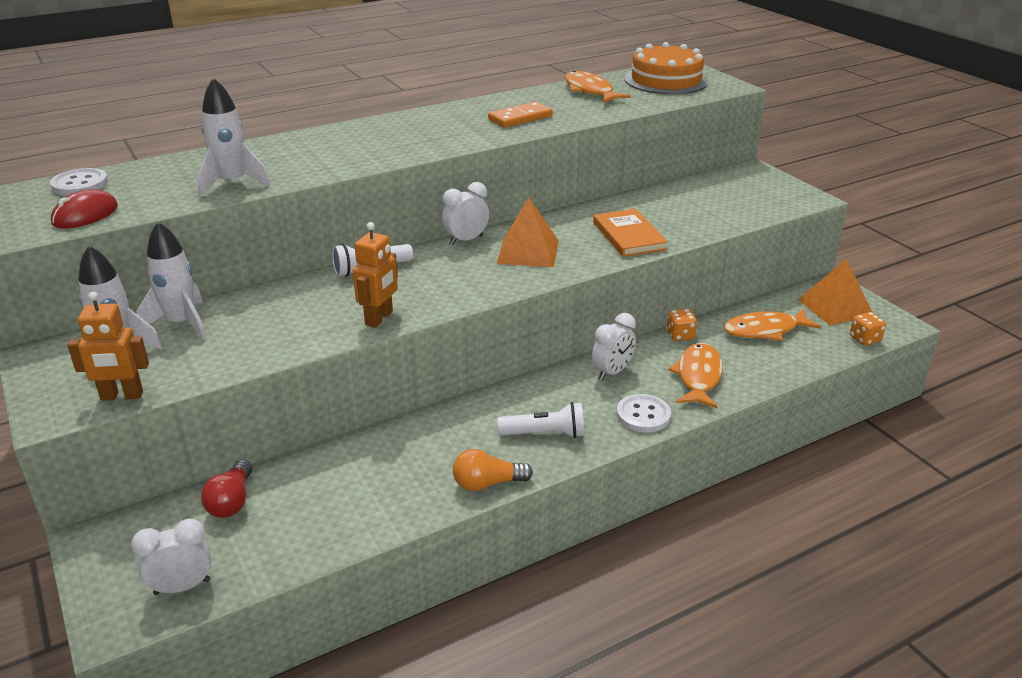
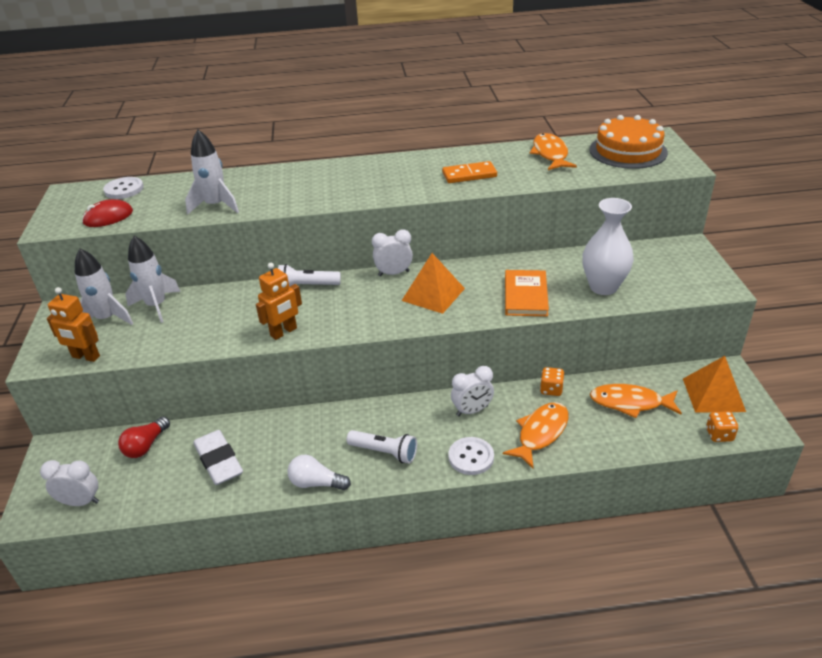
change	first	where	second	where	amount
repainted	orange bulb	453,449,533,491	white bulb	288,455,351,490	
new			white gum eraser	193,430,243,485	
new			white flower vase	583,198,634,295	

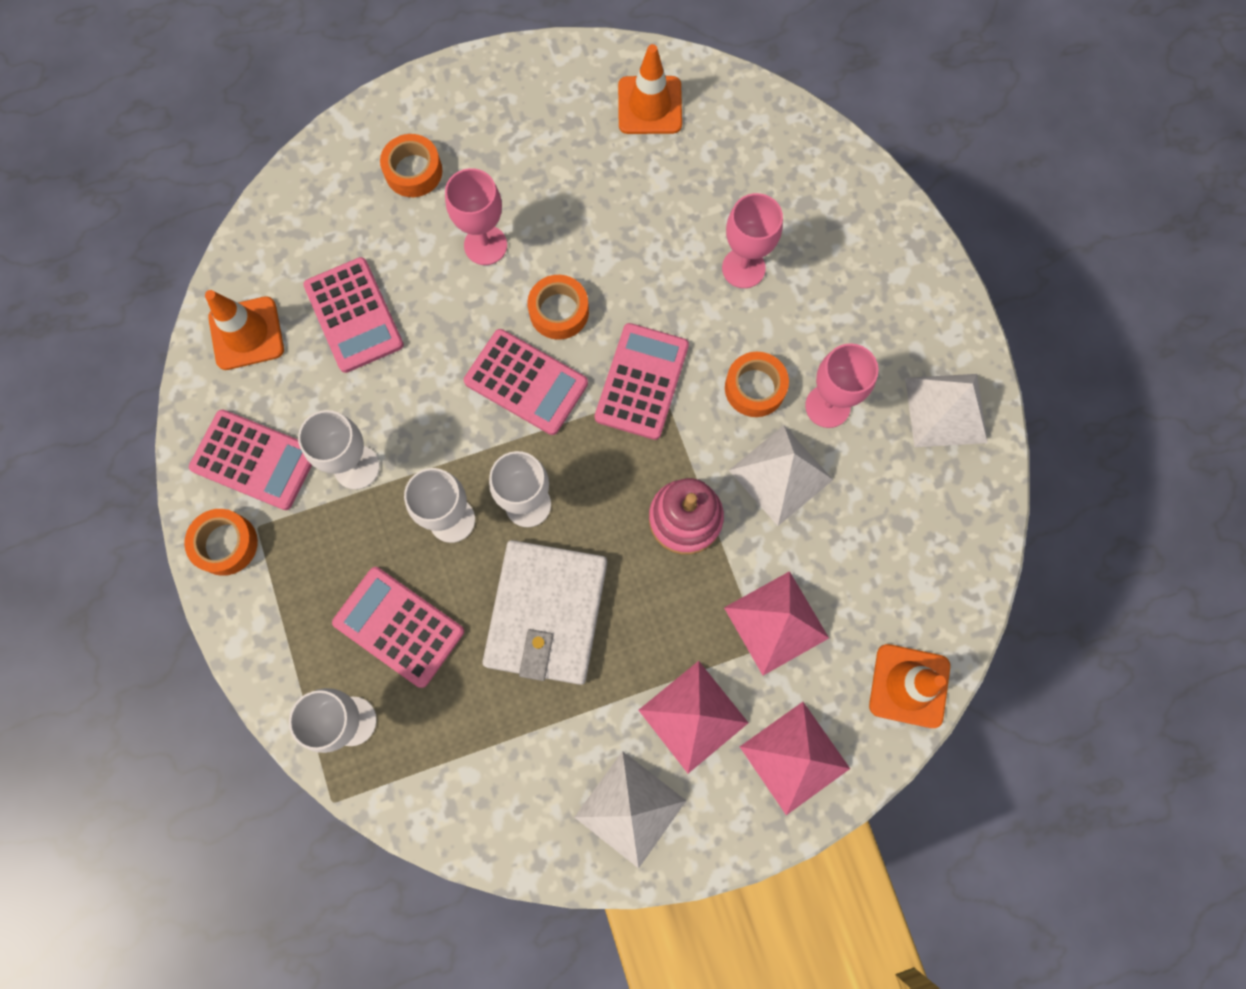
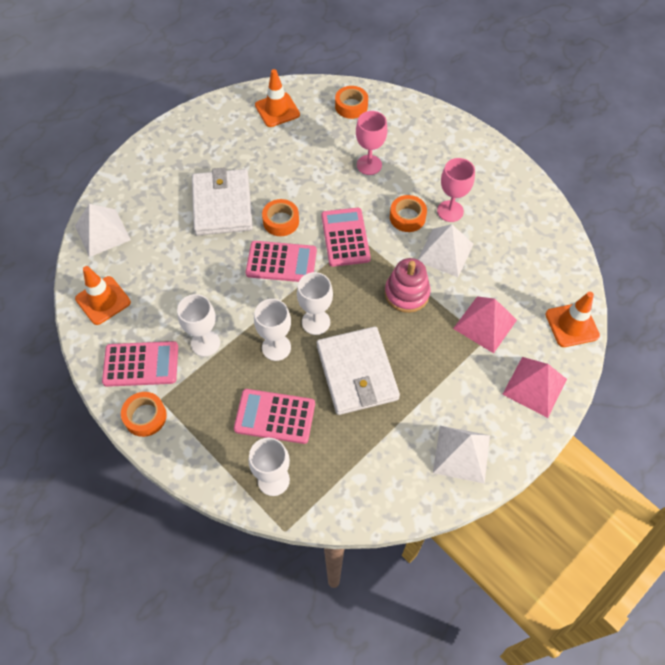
change	first	where	second	where	amount
gone	rose-pink calculator	303,257,404,373			
shifted	orange sticky tape	380,134,442,197		335,86,368,119	
swapped	rose-pink chalice	445,168,507,265	white wallet	192,167,253,236	
gone	rose-pink pyramid	639,661,748,773			
shifted	white pyramid	905,374,988,447		75,204,131,257	

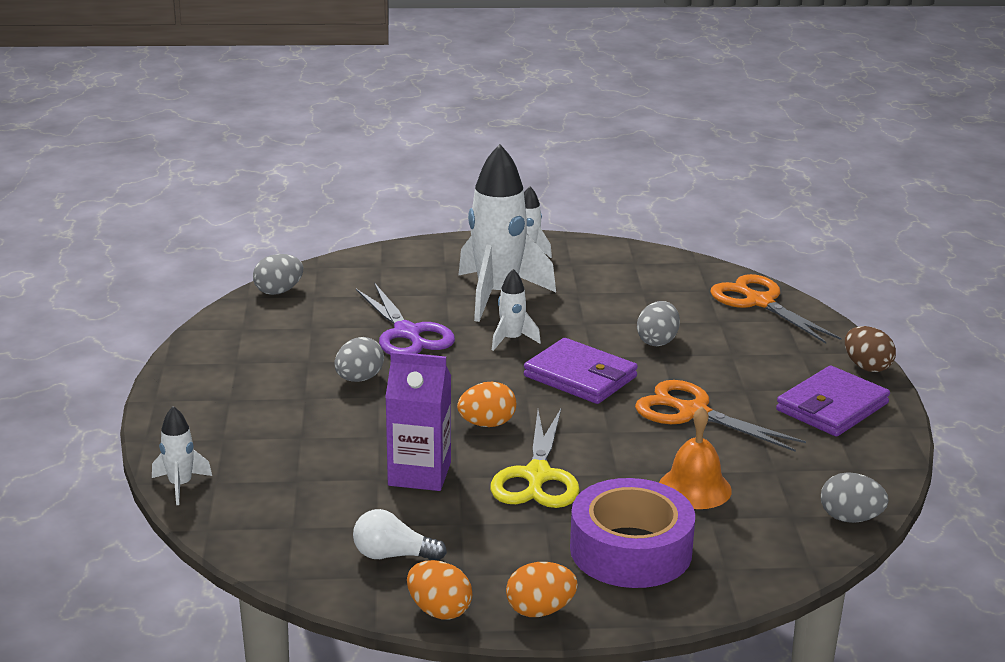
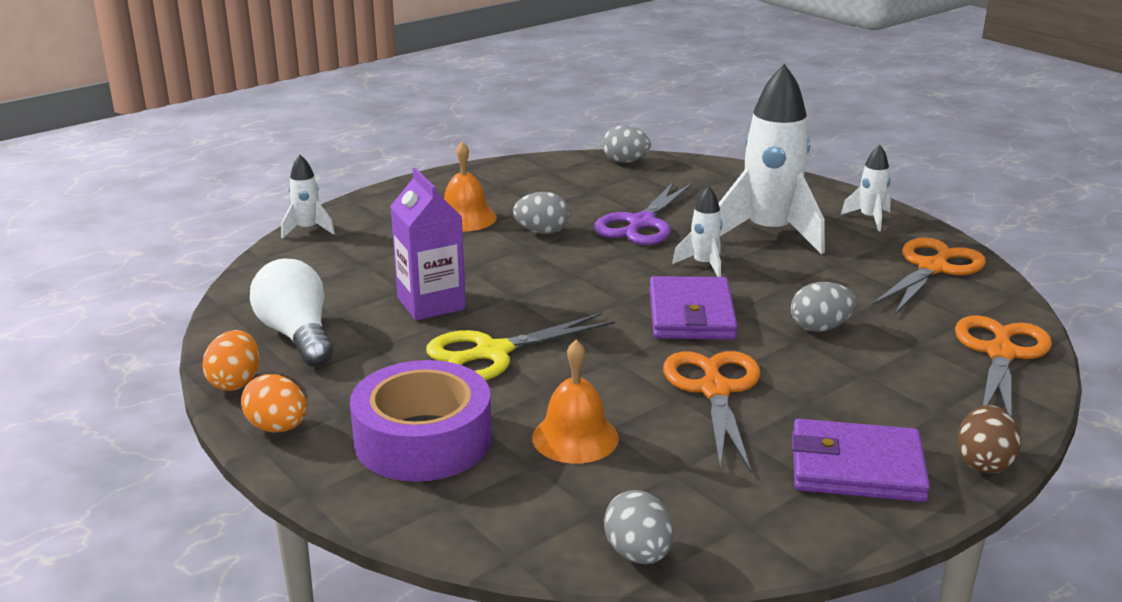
change	first	where	second	where	amount
scaled	white bulb	353,509,447,561		250,258,333,367	x1.52
gone	orange egg shape	457,382,516,427			
new			orange hand bell	444,141,497,231	
new			orange scissors	872,237,986,315	

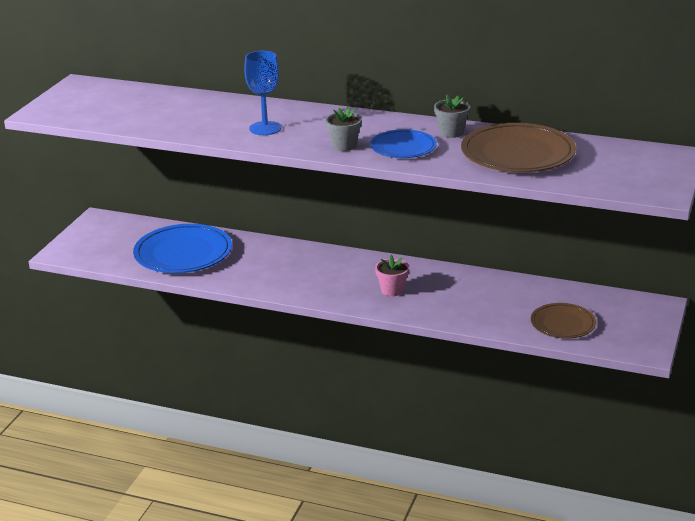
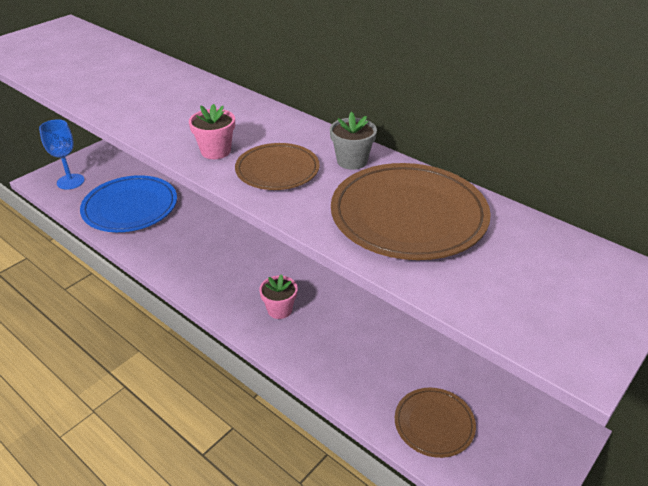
change	first	where	second	where	amount
shifted	blue chalice	244,51,281,135		39,119,85,190	
repainted	gray potted plant	325,107,362,151	rose-pink potted plant	189,104,235,159	
repainted	blue plate	370,129,437,158	dark brown plate	235,143,320,190	

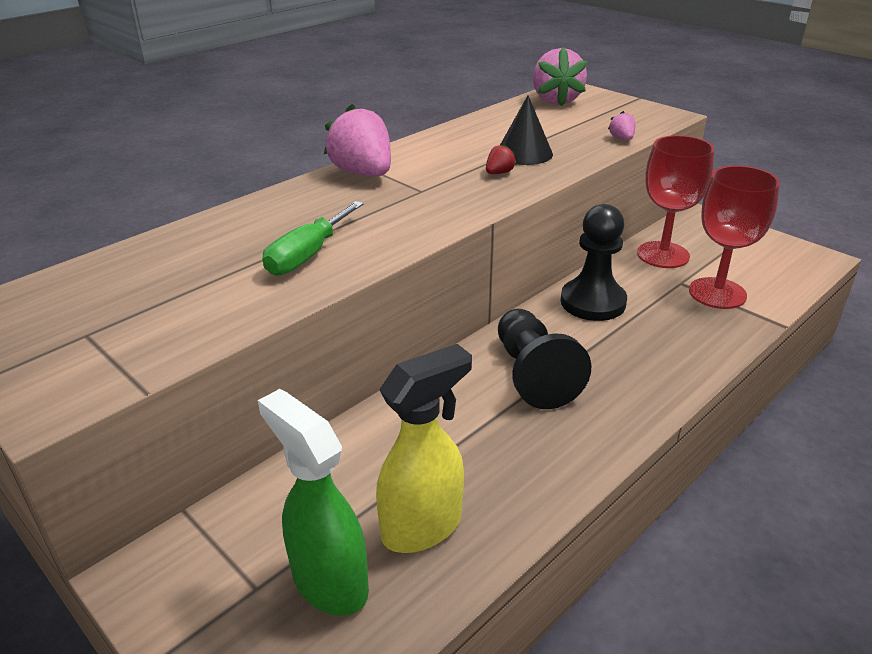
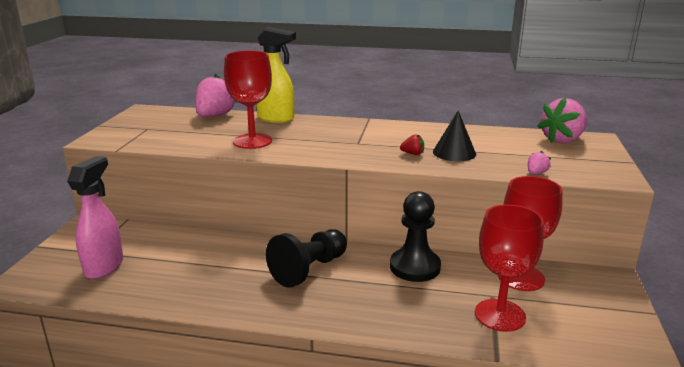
change	first	where	second	where	amount
repainted	green sprayer	258,389,369,616	rose-pink sprayer	67,156,123,279	
swapped	green screwdriver	262,201,363,276	scarlet chalice	224,50,272,149	
shifted	rose-pink toy strawberry	324,104,391,176		195,74,238,117	
shifted	yellow sprayer	376,344,472,553		256,27,296,123	

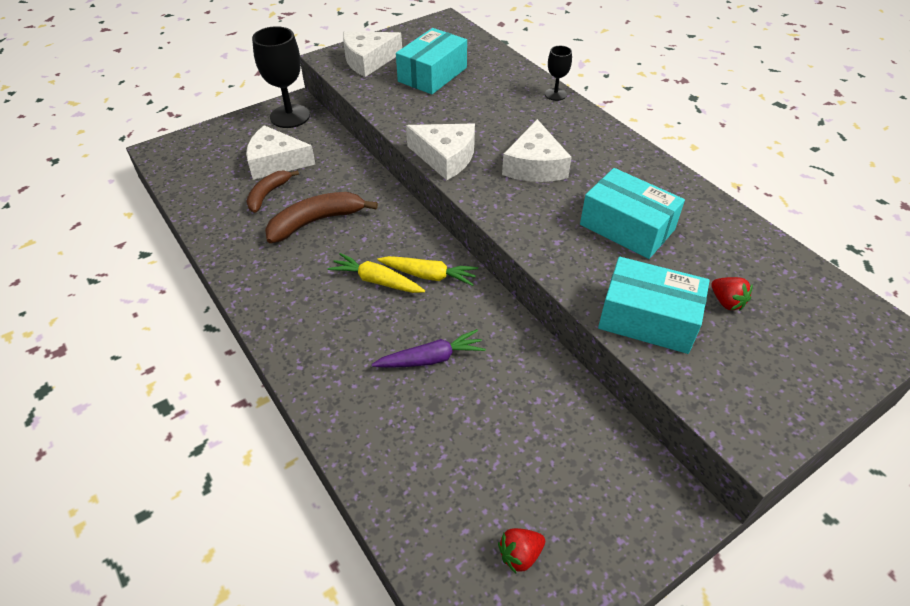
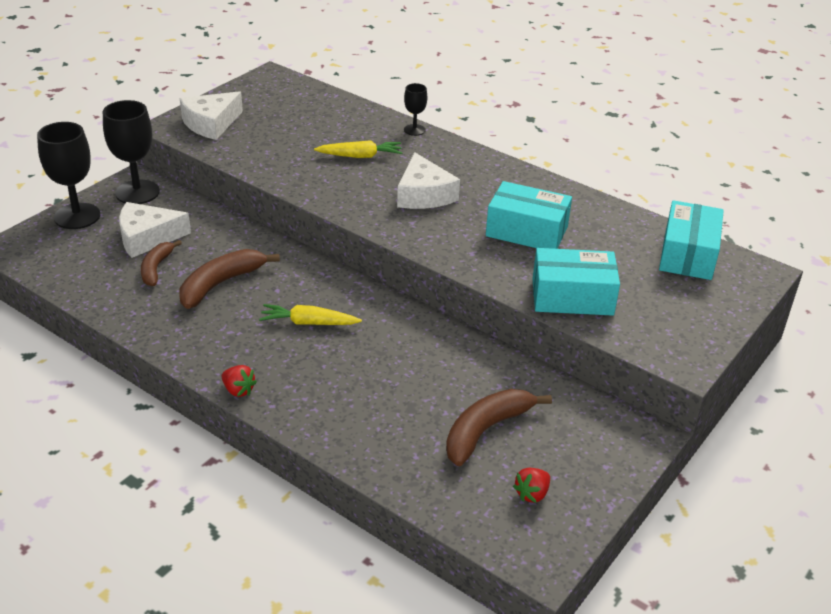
change	first	where	second	where	amount
gone	royal purple toy carrot	372,329,486,368			
shifted	yellow toy carrot	377,256,478,286		314,140,403,158	
shifted	turquoise package	396,28,467,94		659,200,724,280	
gone	white cheese wedge	406,123,475,180			
shifted	scarlet toy strawberry	711,277,753,311		221,365,257,397	
new			ebony chalice	37,122,100,229	
new			dark brown banana fruit	446,389,552,466	

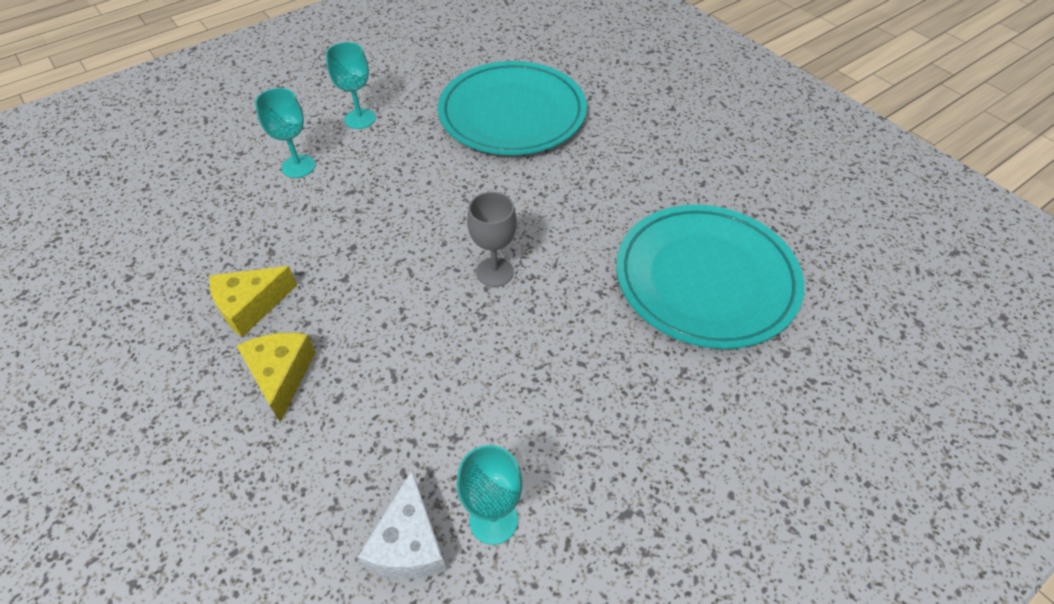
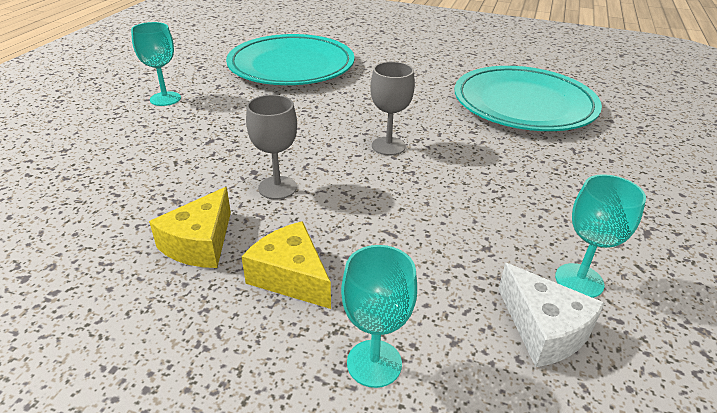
change	first	where	second	where	amount
shifted	turquoise chalice	255,88,315,178		341,245,417,388	
new			gray chalice	246,95,297,199	

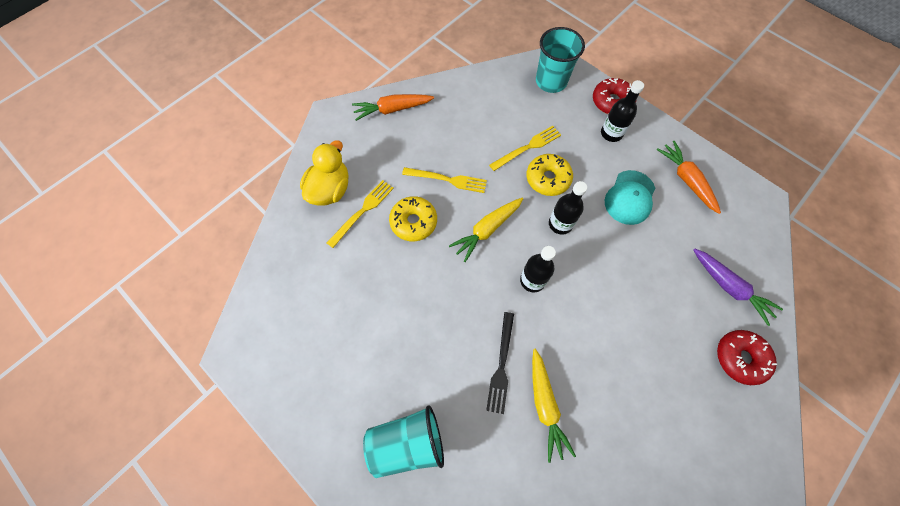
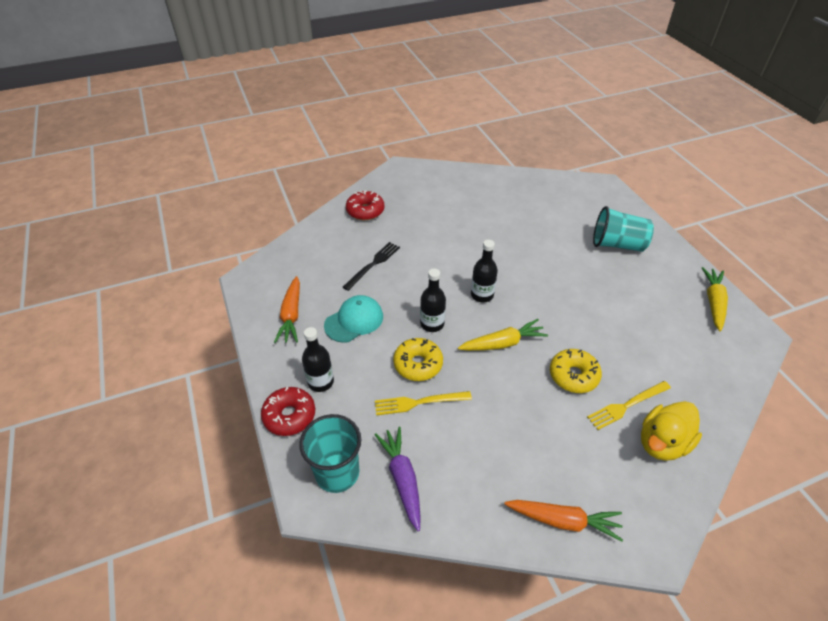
change	first	where	second	where	amount
gone	yellow table fork	402,167,487,193			
shifted	ebony table fork	486,312,514,414		343,242,400,291	
shifted	yellow toy carrot	532,349,576,463		702,267,728,331	
shifted	royal purple toy carrot	693,249,783,326		375,427,421,531	

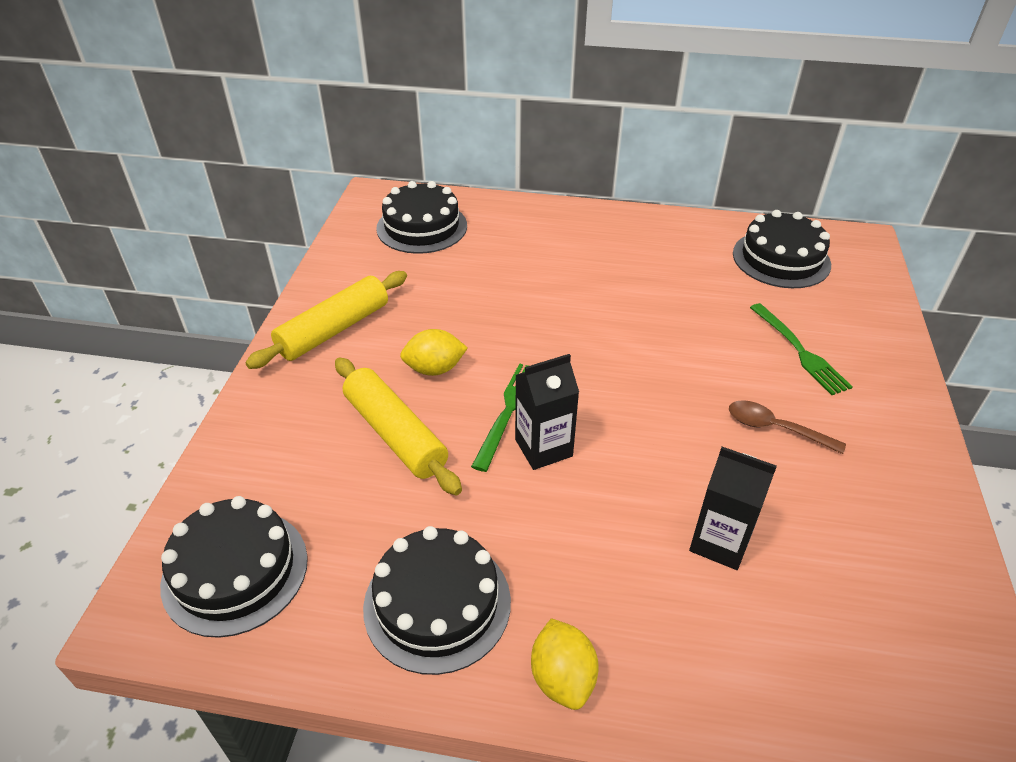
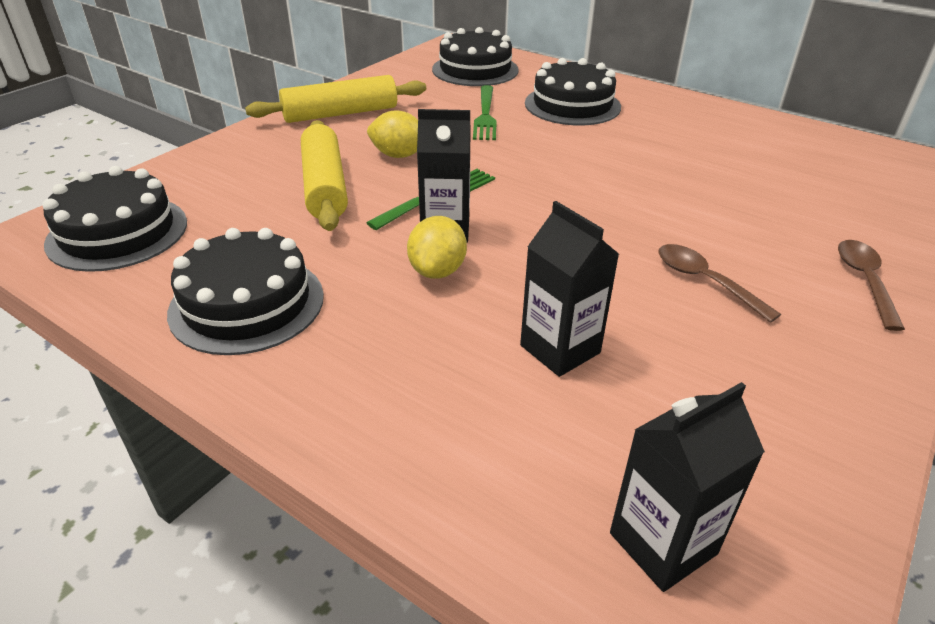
change	first	where	second	where	amount
shifted	yellow citrus fruit	531,618,599,710		407,216,467,279	
shifted	ebony gateau	733,210,831,288		525,58,621,125	
shifted	green table fork	750,303,853,395		473,85,497,140	
new			ebony juice carton	610,382,765,592	
new			dark brown tablespoon	838,240,905,331	

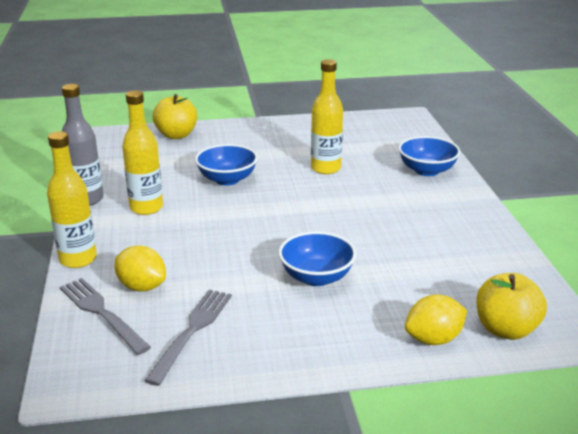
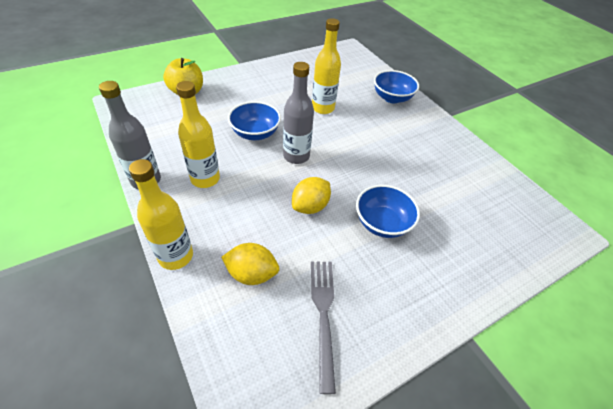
change	first	where	second	where	amount
gone	gray table fork	60,278,151,355			
shifted	yellow citrus fruit	405,294,467,345		292,177,331,214	
gone	yellow toy apple	476,273,547,340			
new			gray bottle	283,62,314,164	

